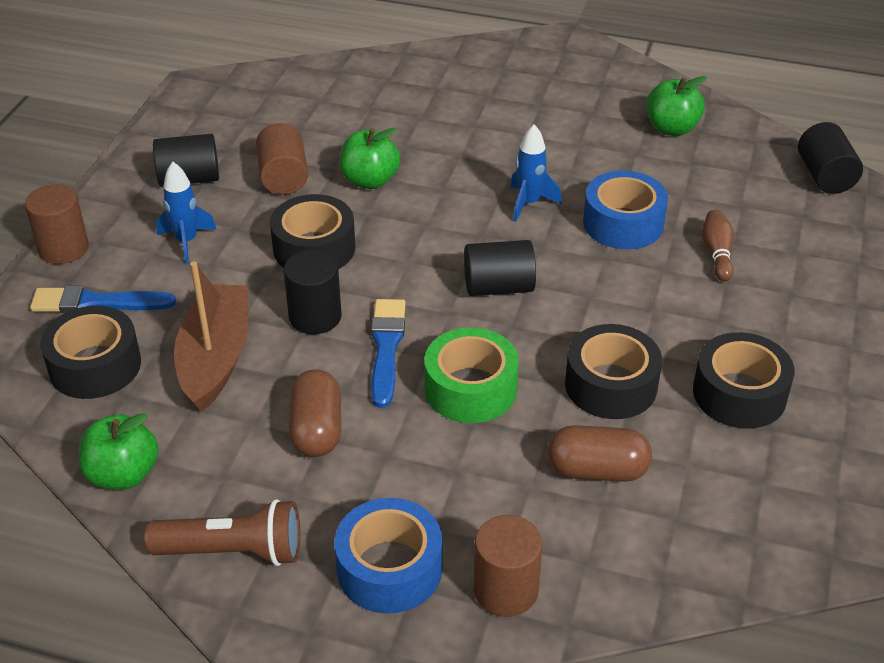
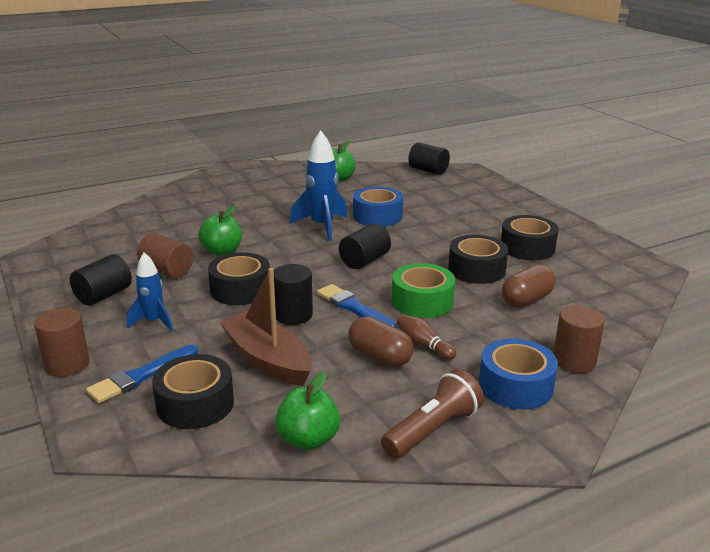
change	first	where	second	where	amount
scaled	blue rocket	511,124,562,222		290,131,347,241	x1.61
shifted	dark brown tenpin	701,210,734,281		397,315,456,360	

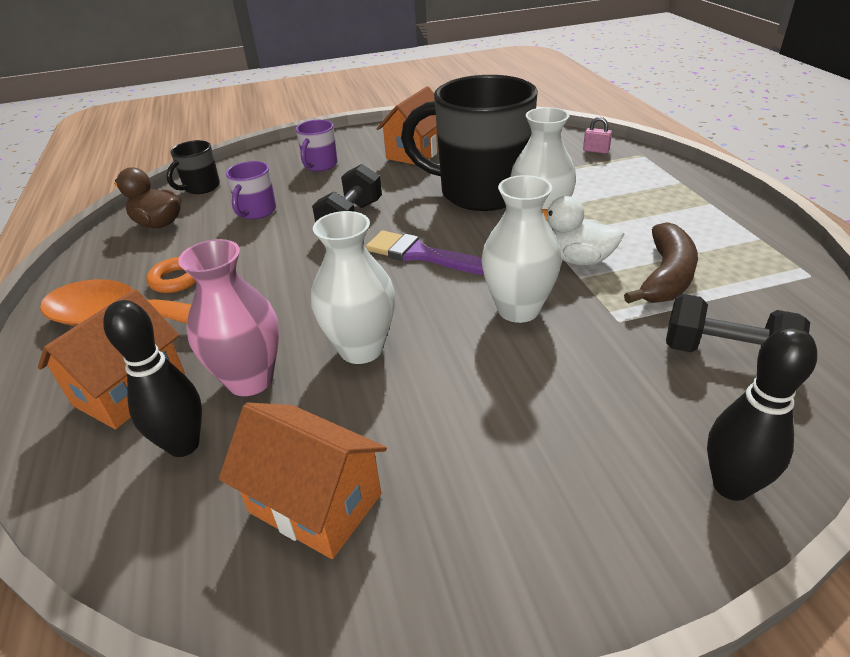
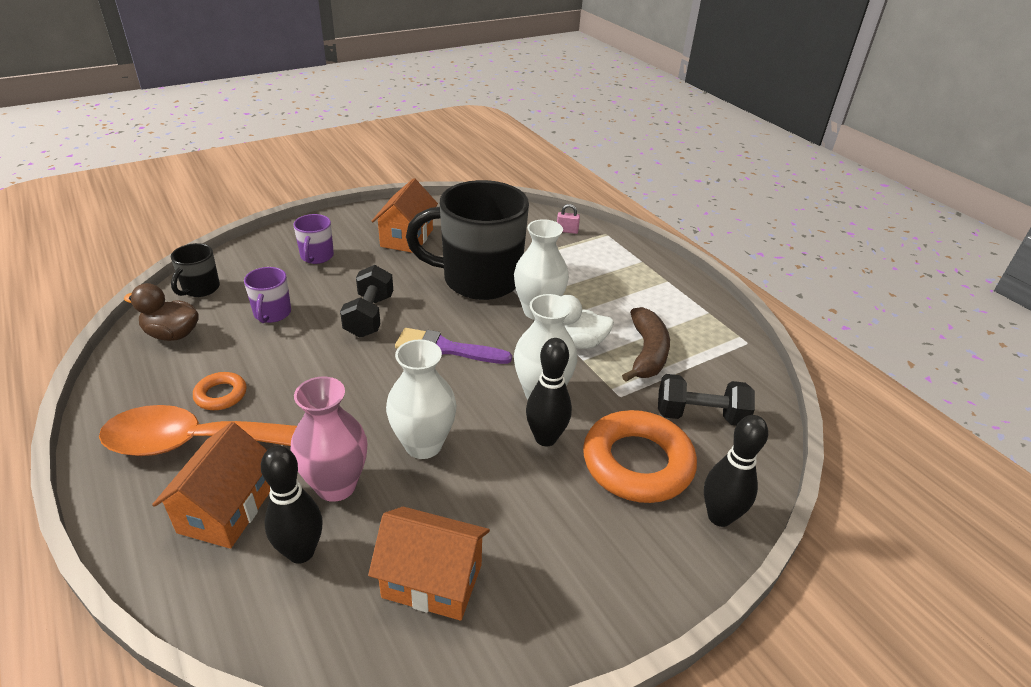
change	first	where	second	where	amount
new			ebony tenpin	526,338,572,446	
new			orange hoop	583,410,697,503	

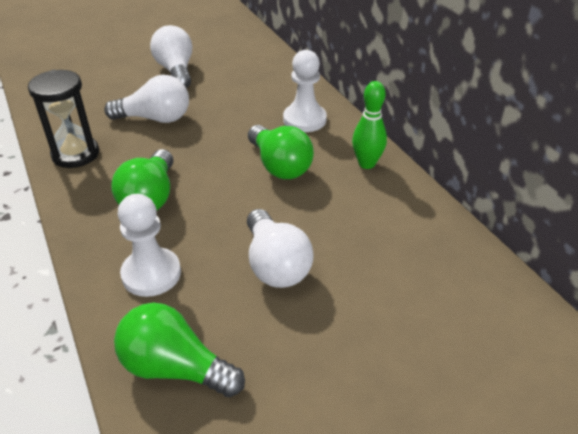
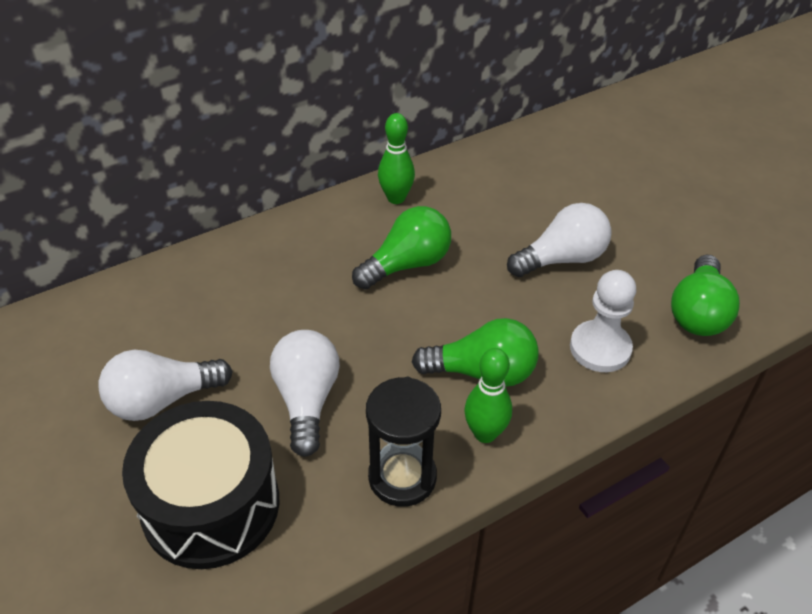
change	first	where	second	where	amount
gone	white pawn	283,50,327,132			
new			ebony snare drum	122,401,279,569	
new			green tenpin	464,348,512,443	

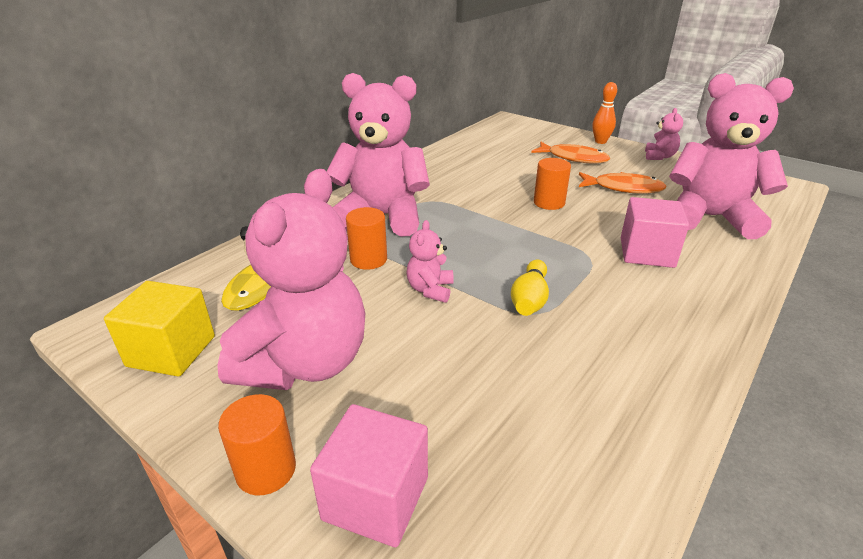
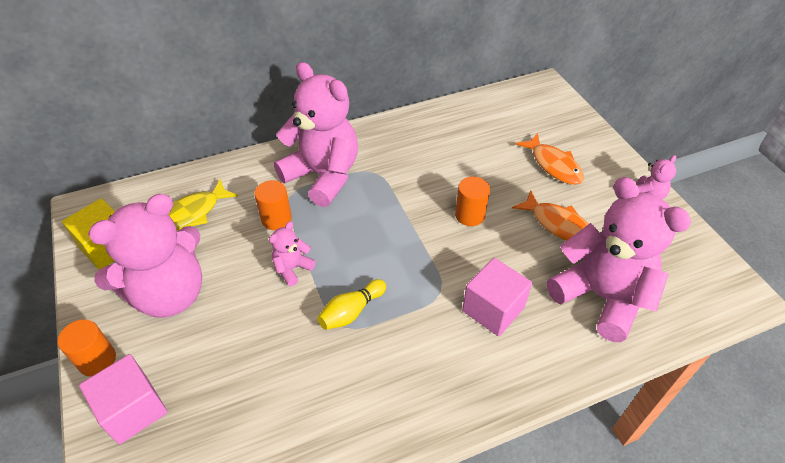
change	first	where	second	where	amount
gone	orange tenpin	592,82,617,144			

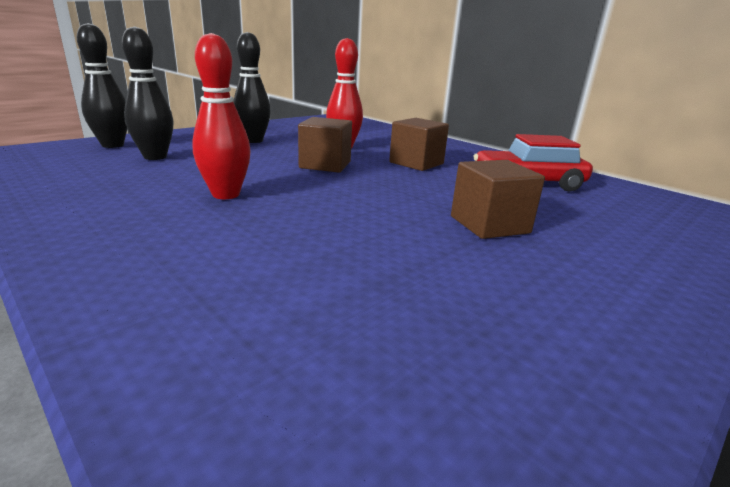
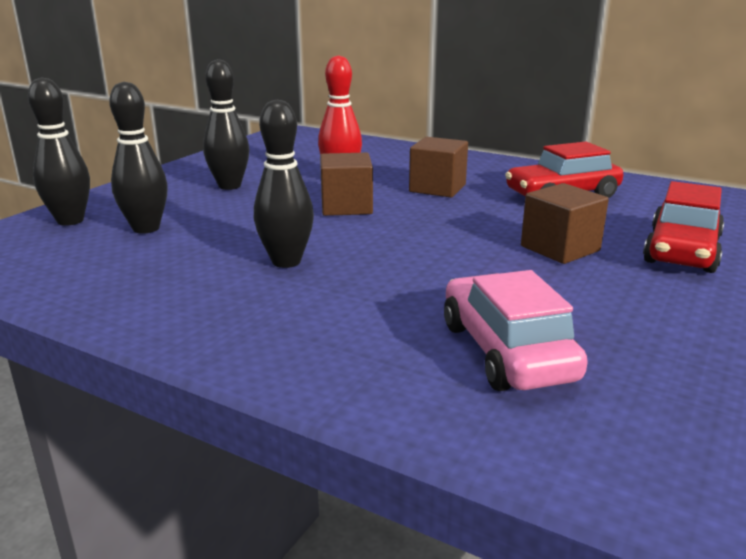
change	first	where	second	where	amount
repainted	scarlet tenpin	192,33,251,199	ebony tenpin	254,100,314,268	
new			rose-pink car	444,270,588,391	
new			scarlet car	643,181,724,273	

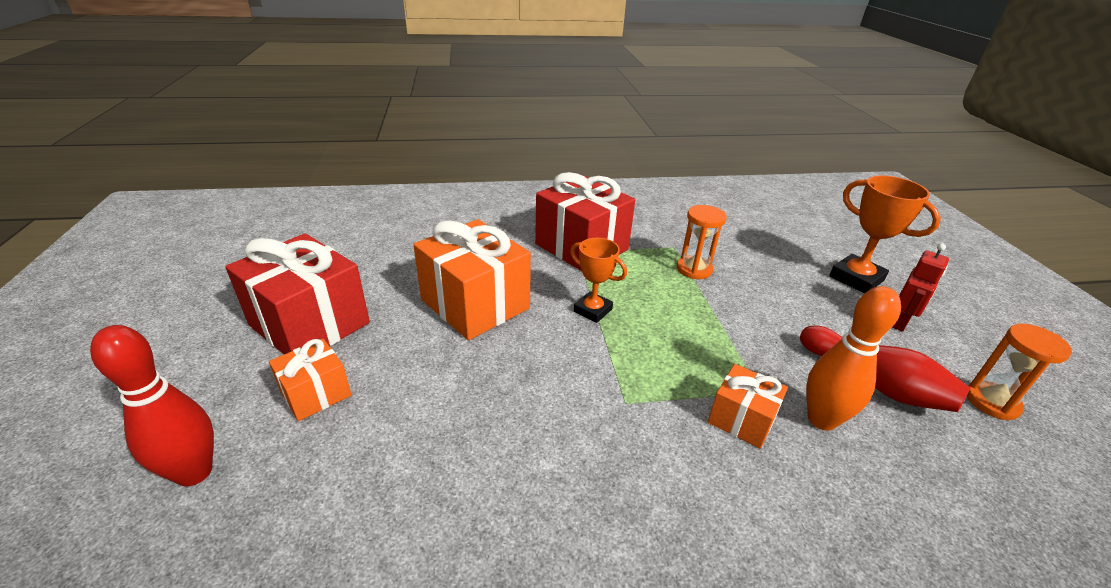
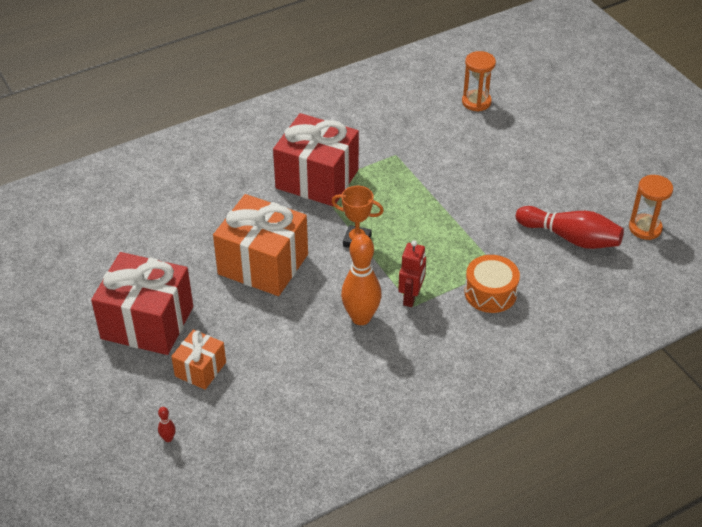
change	first	where	second	where	amount
scaled	scarlet tenpin	90,325,214,486		158,407,176,442	x0.40
shifted	orange hourglass	677,205,727,279		462,51,496,112	
swapped	orange gift	708,364,788,449	orange snare drum	465,255,520,313	
shifted	orange tenpin	806,286,901,431		341,234,382,325	
gone	orange award cup	829,175,941,293			
shifted	scarlet toy robot	892,243,949,332		398,240,426,307	

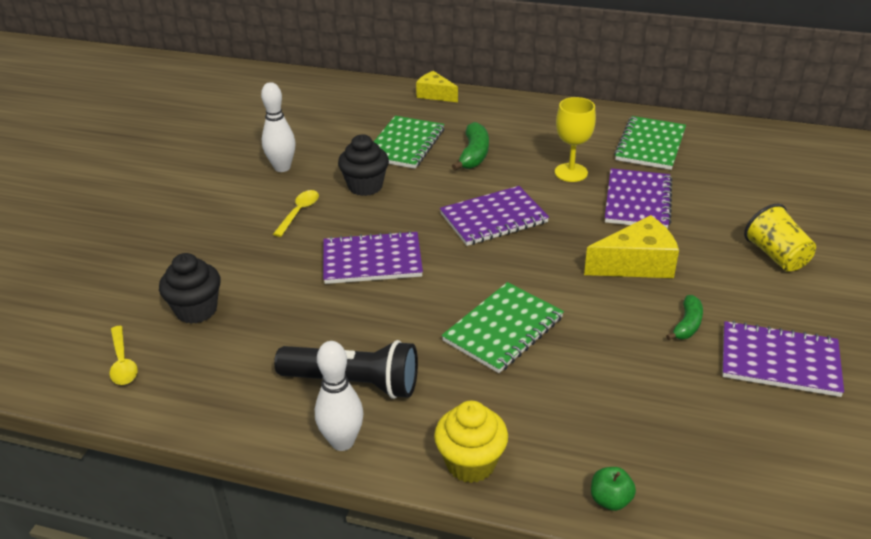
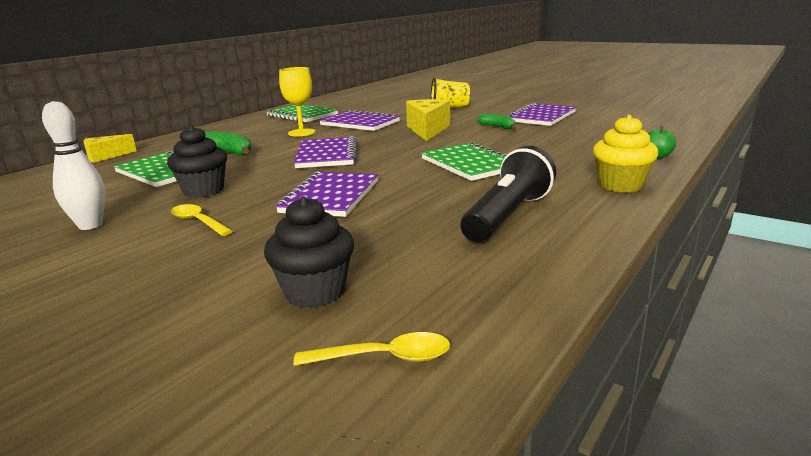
change	first	where	second	where	amount
gone	white tenpin	315,341,364,451			

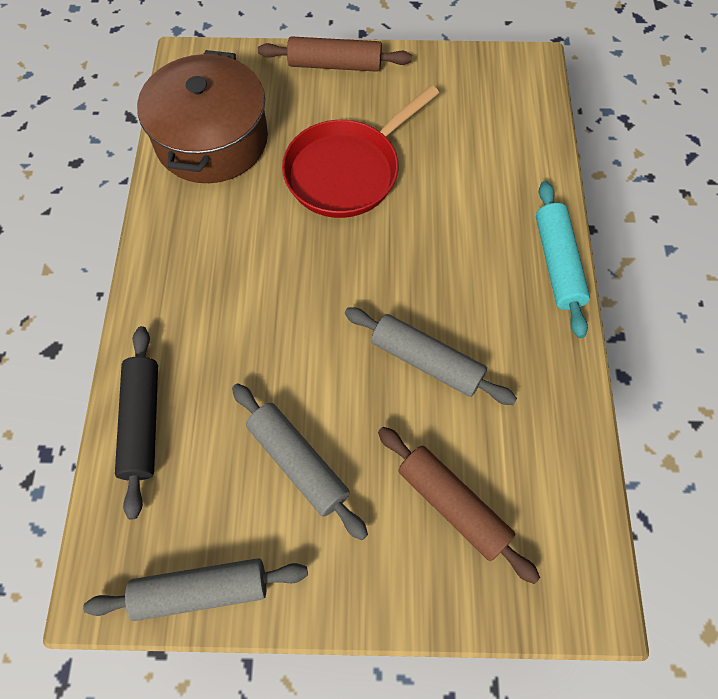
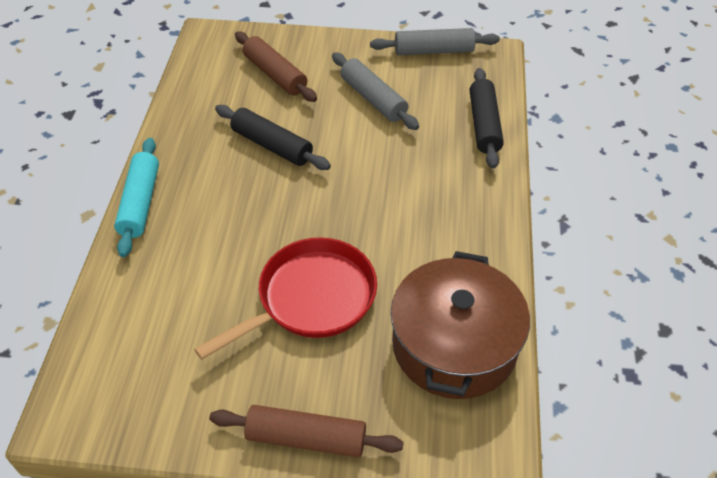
change	first	where	second	where	amount
repainted	gray pastry roller	345,307,517,405	ebony pastry roller	215,105,331,170	

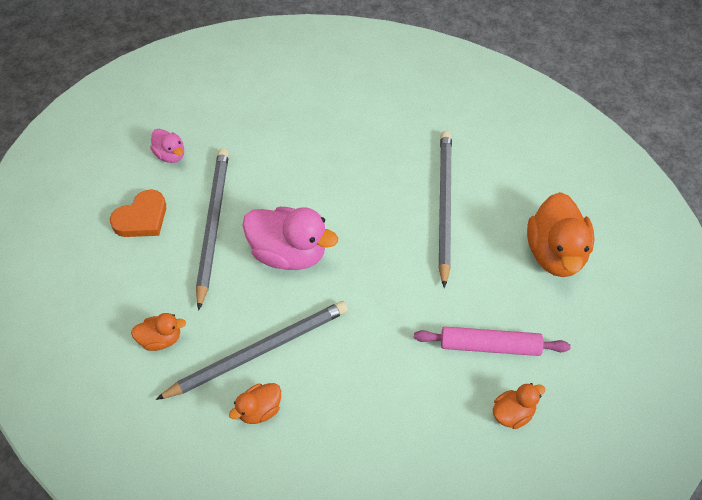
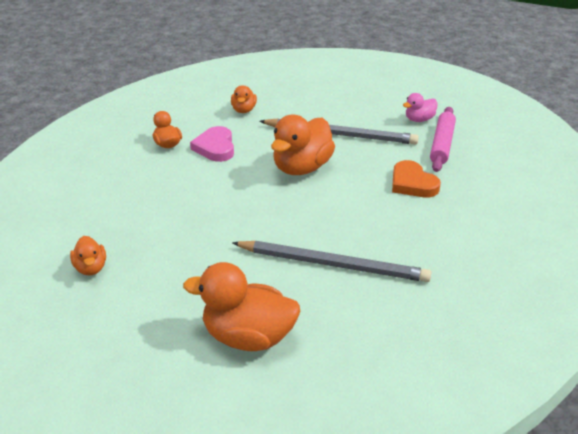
change	first	where	second	where	amount
shifted	orange love heart	110,189,166,237		392,160,441,198	
swapped	gray wooden pencil	156,301,348,400	rose-pink love heart	190,126,234,162	
repainted	rose-pink rubber duck	243,207,338,270	orange rubber duck	271,114,335,175	
shifted	rose-pink pastry roller	414,327,571,356		430,107,456,172	

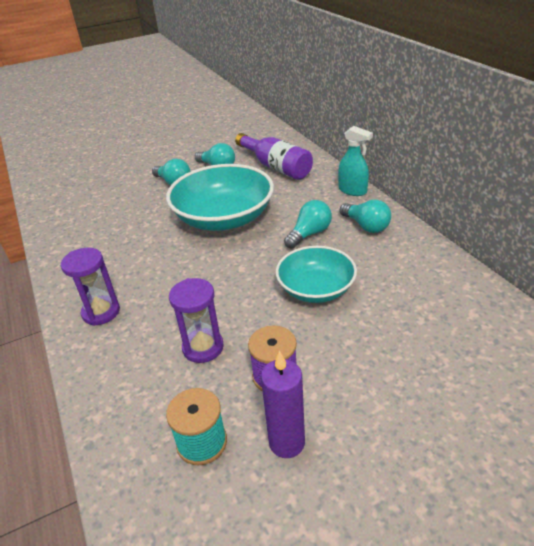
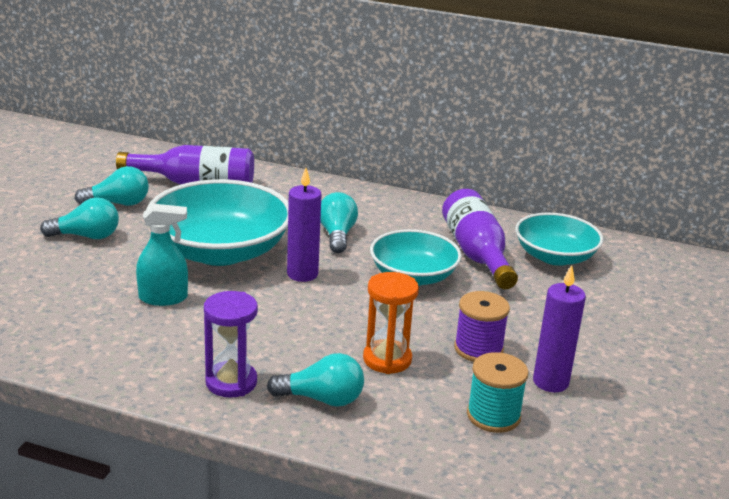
change	first	where	second	where	amount
repainted	royal purple hourglass	169,278,224,363	orange hourglass	363,272,419,374	
shifted	turquoise sprayer	338,126,373,196		136,204,188,306	
shifted	turquoise bulb	339,199,391,233		267,353,364,407	
new			royal purple wax candle	287,168,321,282	
new			royal purple bottle	442,189,518,289	
new			turquoise deep dish	515,213,603,266	

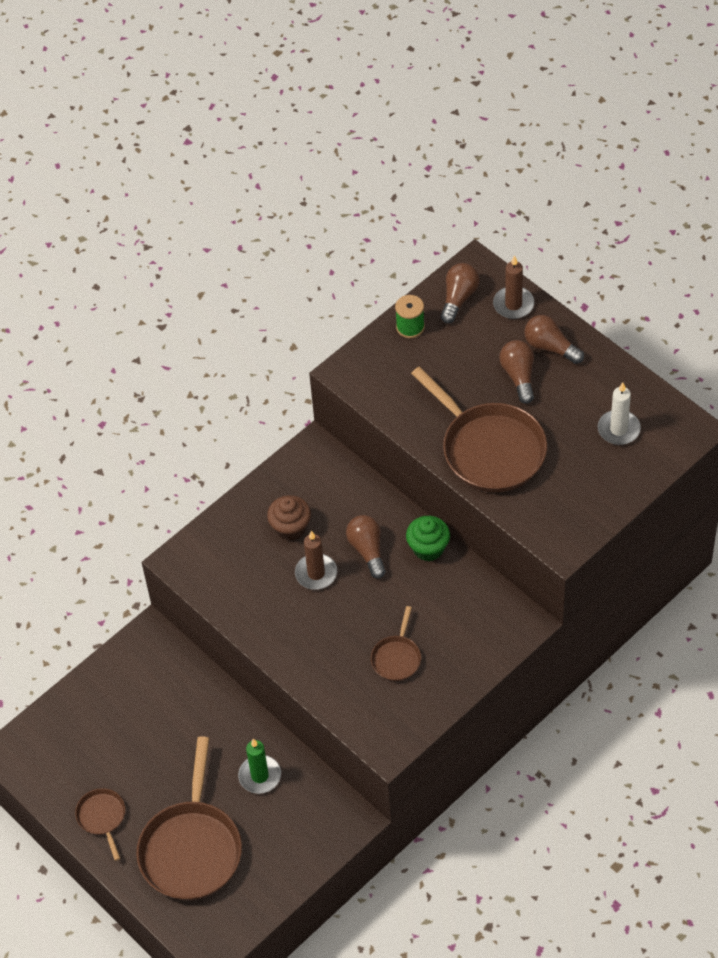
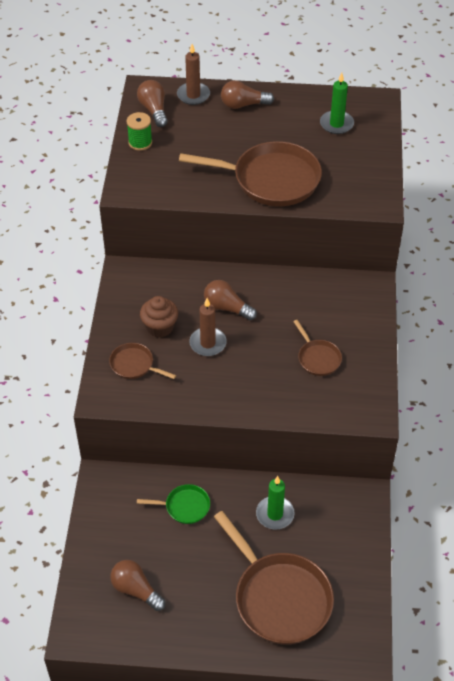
change	first	where	second	where	amount
shifted	dark brown pan	75,788,125,861		109,343,176,379	
gone	green cupcake	406,516,450,561			
shifted	dark brown bulb	499,340,534,404		110,560,165,611	
repainted	white wax candle	598,382,641,445	green wax candle	320,73,354,134	
new			green pan	137,484,210,524	

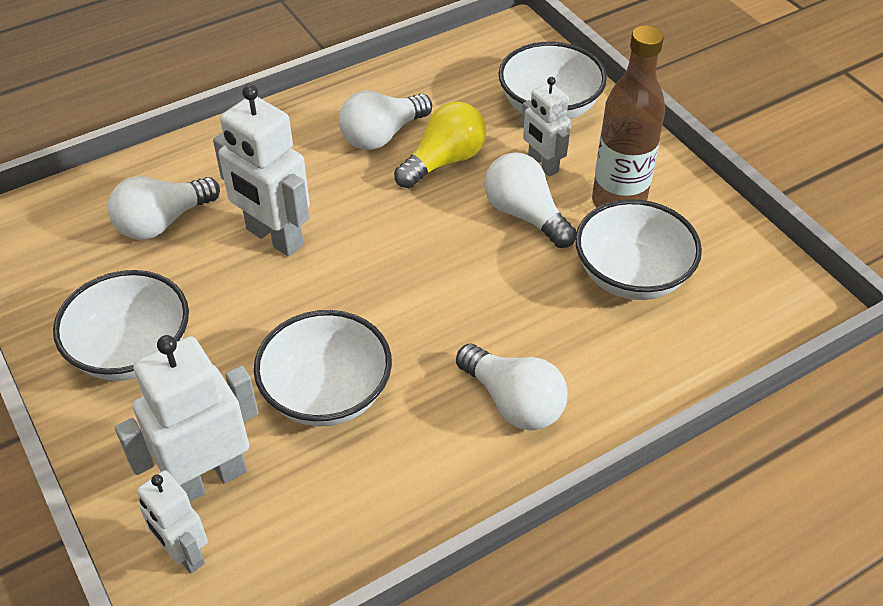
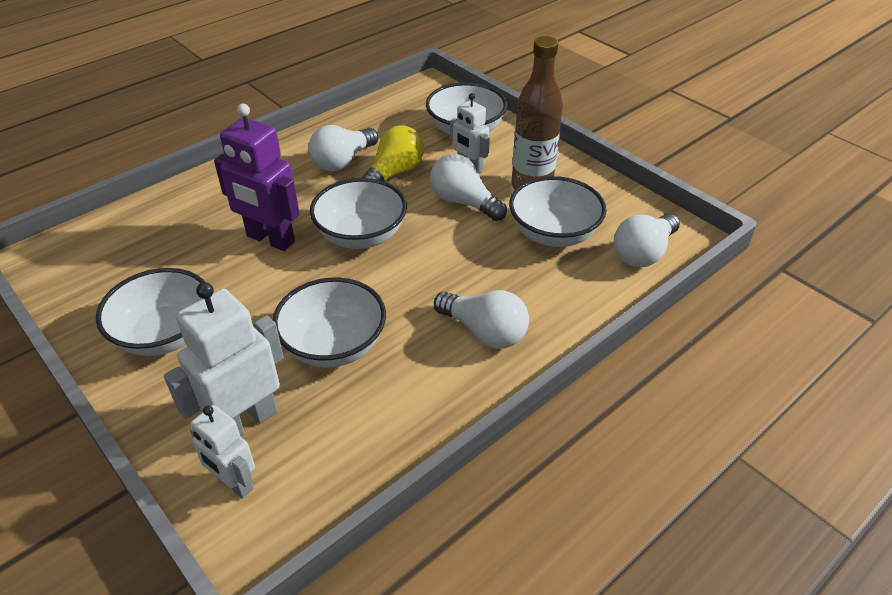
change	first	where	second	where	amount
shifted	white bulb	108,177,220,240		614,213,680,267	
repainted	white toy robot	213,84,310,256	royal purple toy robot	214,104,300,251	
new			white deep dish	310,178,407,249	

